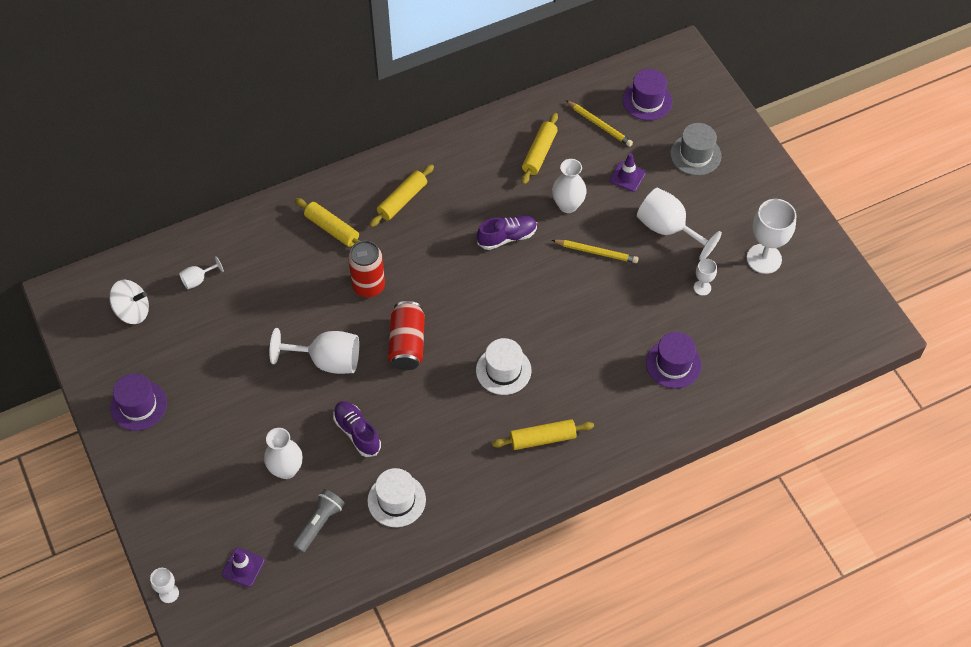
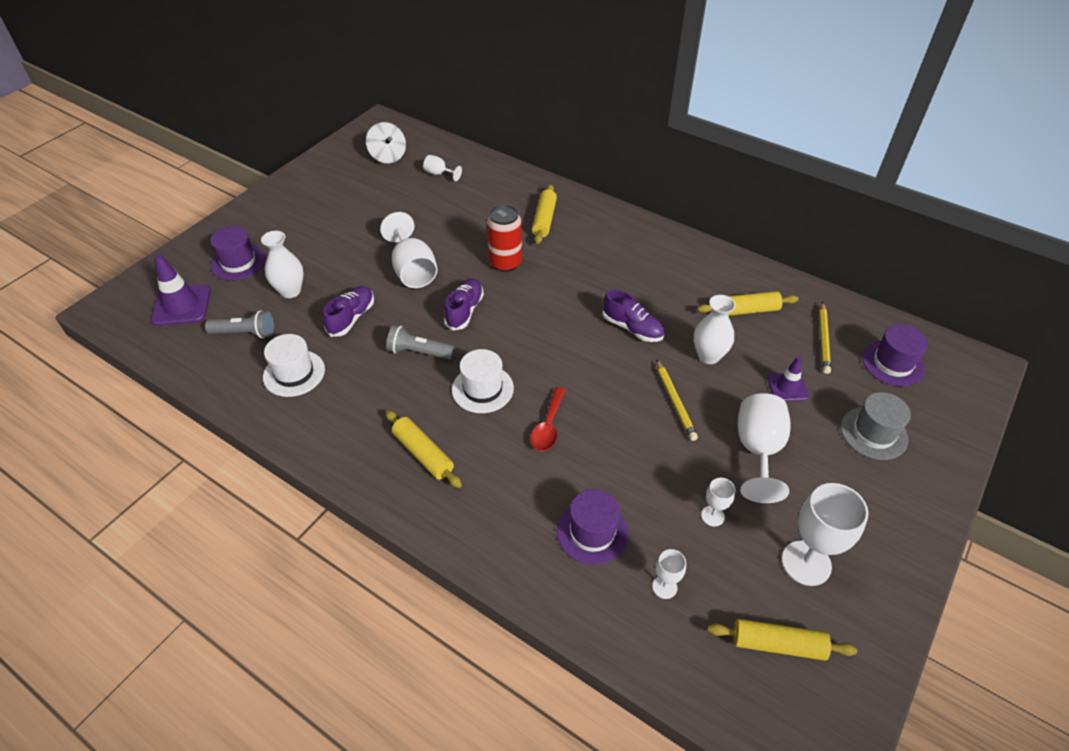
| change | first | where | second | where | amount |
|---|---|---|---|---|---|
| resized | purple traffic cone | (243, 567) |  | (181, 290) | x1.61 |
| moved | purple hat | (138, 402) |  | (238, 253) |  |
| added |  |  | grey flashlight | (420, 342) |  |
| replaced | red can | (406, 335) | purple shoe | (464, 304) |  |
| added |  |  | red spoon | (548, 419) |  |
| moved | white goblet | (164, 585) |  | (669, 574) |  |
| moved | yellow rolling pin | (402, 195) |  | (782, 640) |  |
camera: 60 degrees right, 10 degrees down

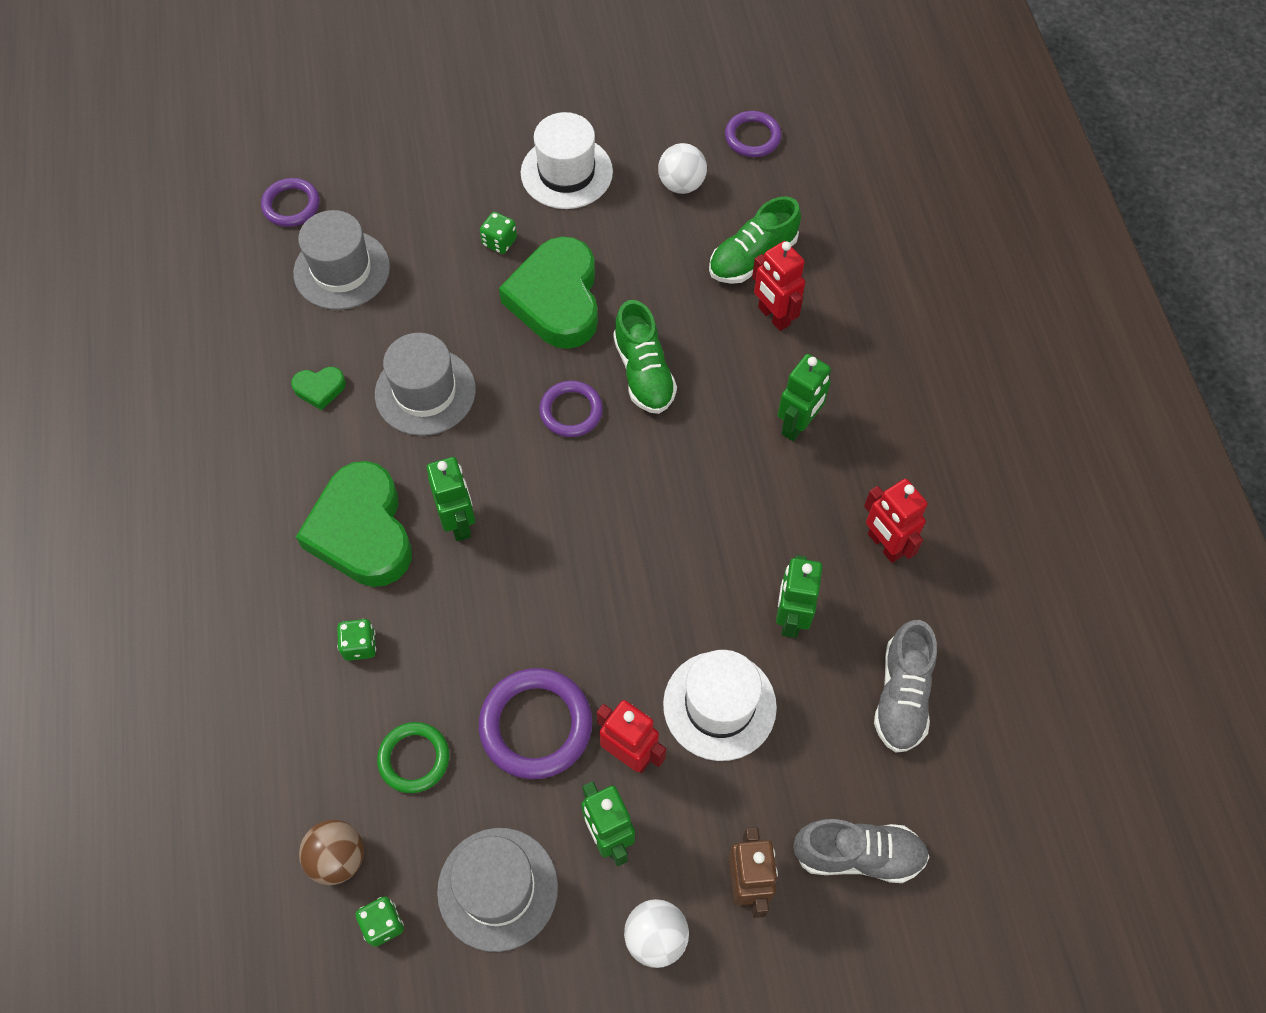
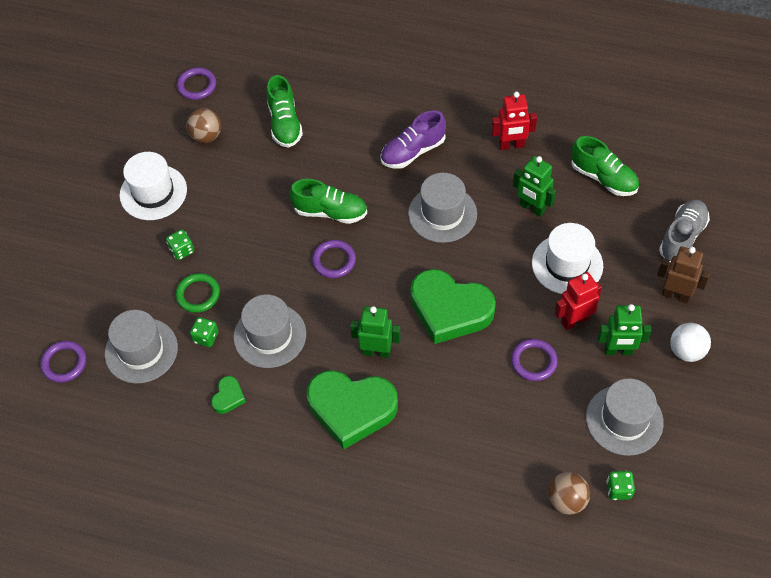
| change | first | where | second | where | amount |
|---|---|---|---|---|---|
| moved | green ring | (413, 757) |  | (198, 293) |  |
| recoloured | white ball | (682, 168) | brown ball | (203, 125) |  |
| moved | green dice | (356, 640) |  | (204, 332) |  |
| replaced | green robot | (804, 397) | purple shoe | (413, 139) |  |
| added |  |  | grey hat | (442, 208) |  |
| moved | green heart | (548, 293) |  | (453, 306) |  |
| resized | purple ring | (535, 723) |  | (534, 360) | x0.63 |
| recoloured | grey shoe | (905, 686) | green shoe | (605, 166) |  |
| removed | red robot | (778, 286) |  |  |  |
camera: 60 degrees left, 5 degrees down

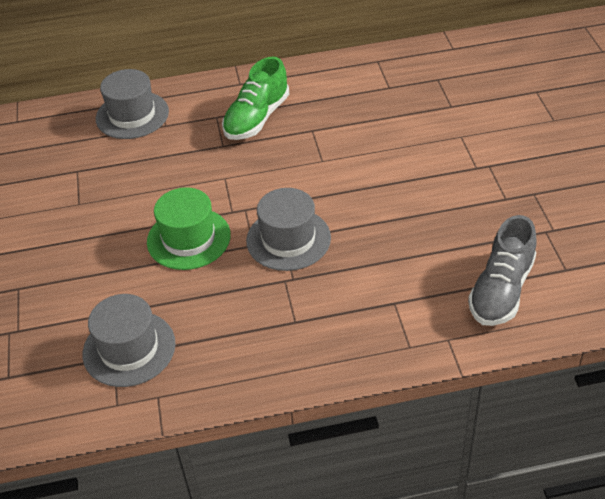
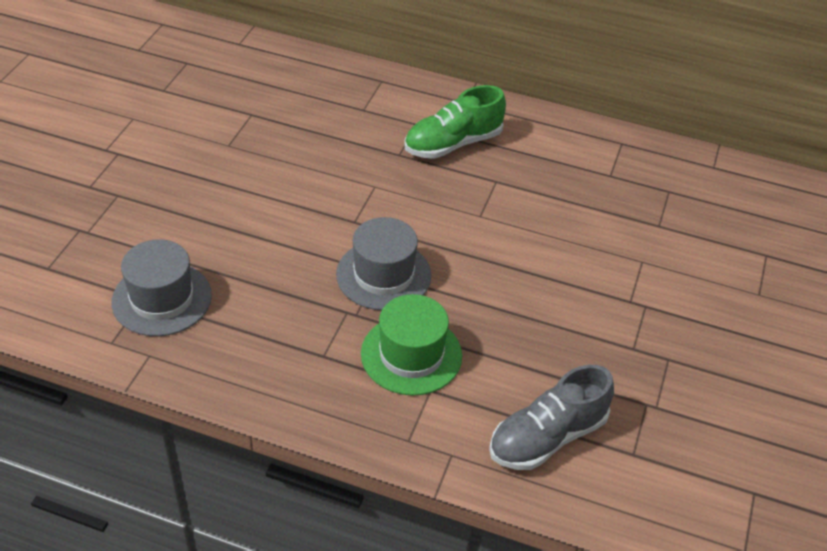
| change | first | where | second | where | amount |
|---|---|---|---|---|---|
| moved | green hat | (189, 228) |  | (411, 345) |  |
| removed | grey hat | (132, 104) |  |  |  |
camera: 25 degrees right, 0 degrees up

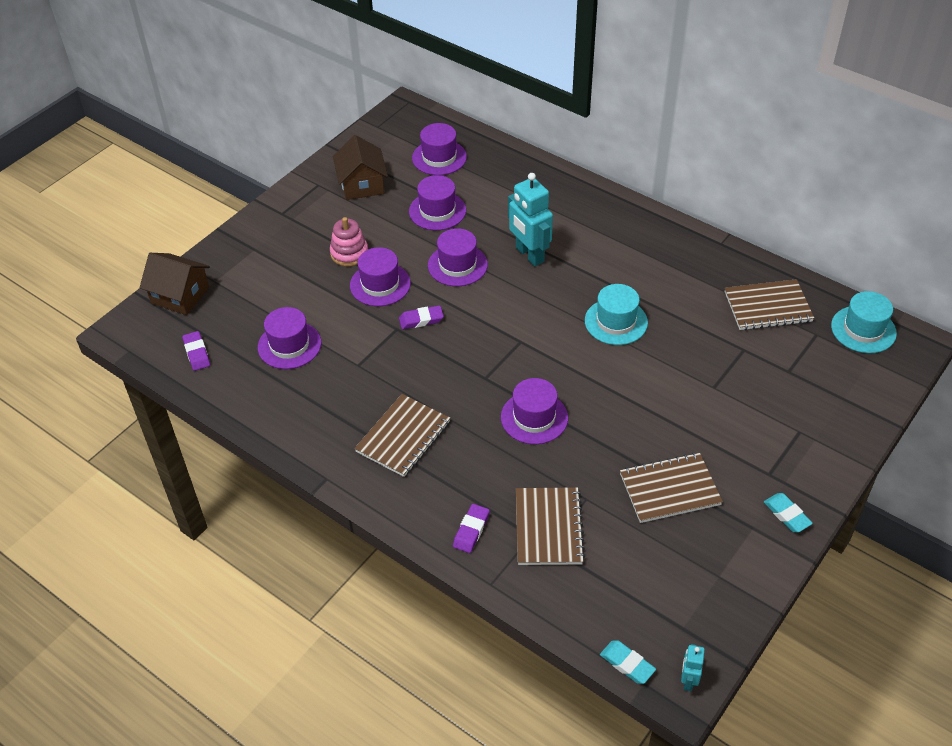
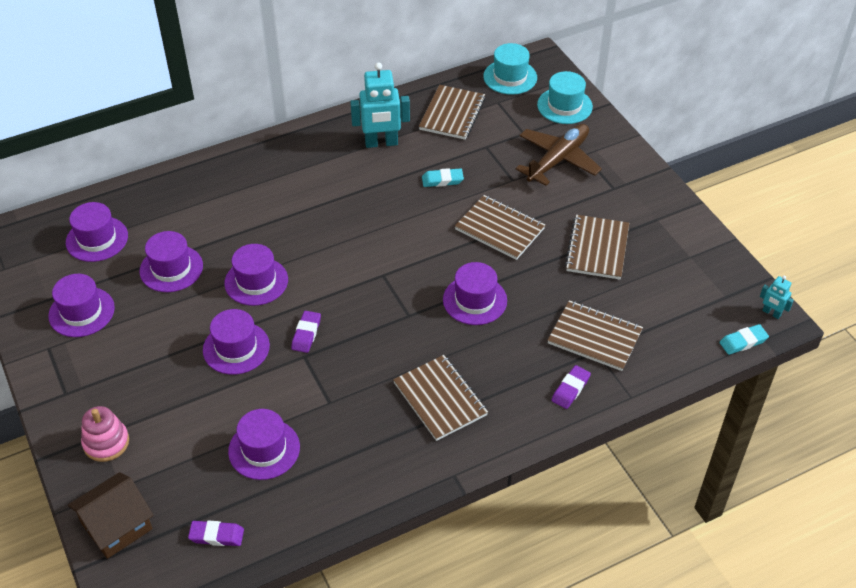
| change | first | where | second | where | amount |
|---|---|---|---|---|---|
| replaced | brown house | (360, 167) | purple hat | (81, 305) |  |
| moved | pink stacking toy | (349, 241) |  | (105, 434) |  |
| moved | turquoise robot | (530, 219) |  | (380, 105) |  |
| moved | turquoise eraser | (788, 512) |  | (443, 177) |  |
| added |  |  | brown notebook | (500, 227) |  |
| added |  |  | brown plane | (559, 155) |  |
| moved | turquoise hat | (616, 314) |  | (565, 97) |  |
| turned | purple eraser | (471, 528) |  | (571, 387) | 75 degrees clockwise |
camera: 65 degrees left, 0 degrees up

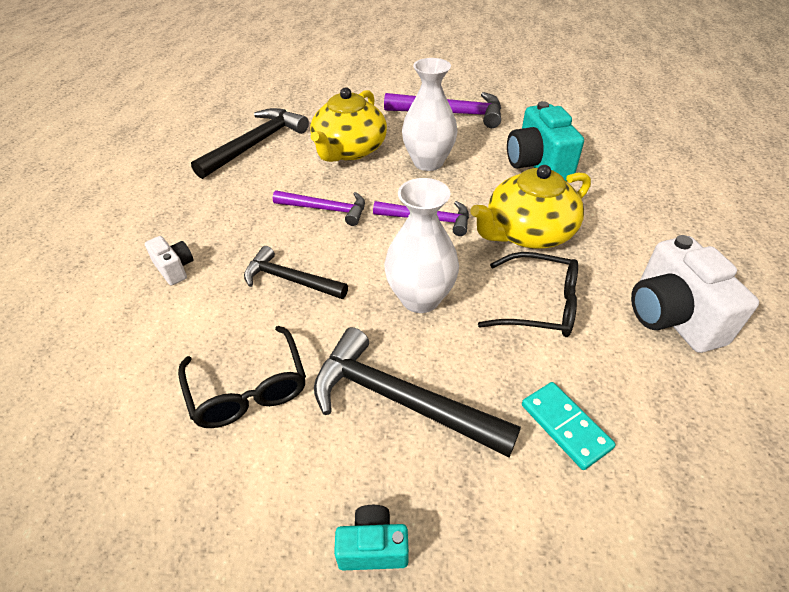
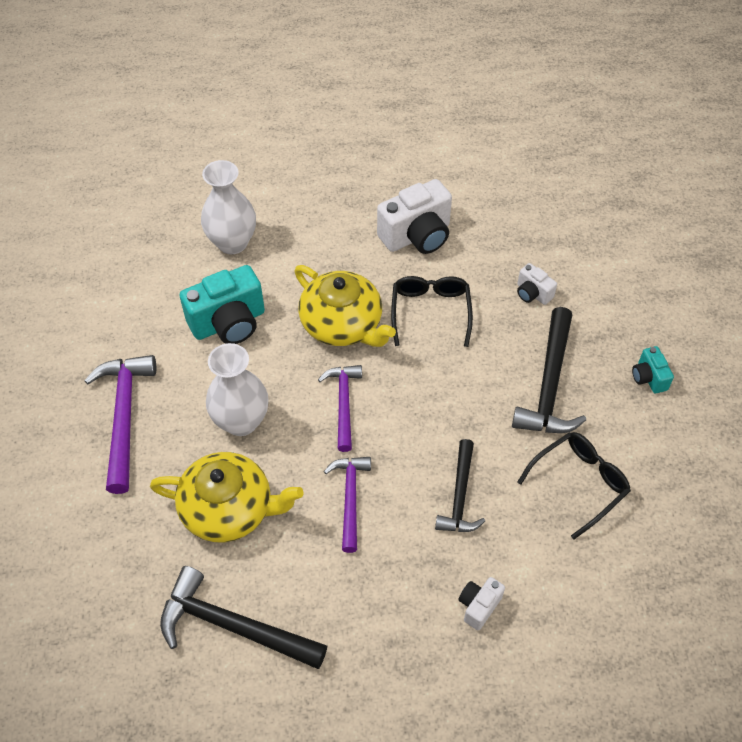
| change | first | where | second | where | amount |
|---|---|---|---|---|---|
| moved | white vase | (421, 245) |  | (228, 207) |  |
| replaced | turquoise domino | (569, 426) | white camera | (537, 284) |  |
camera: 105 degrees left, 10 degrees up

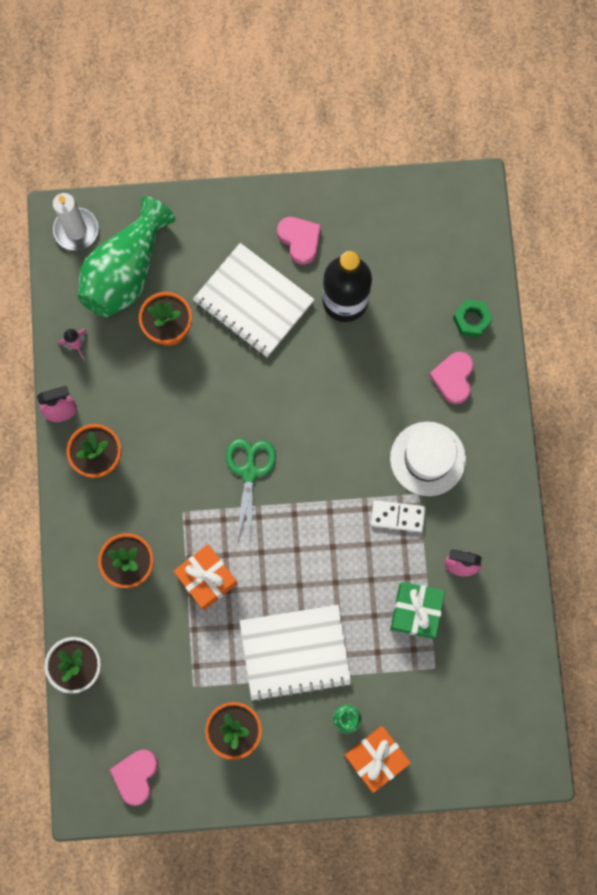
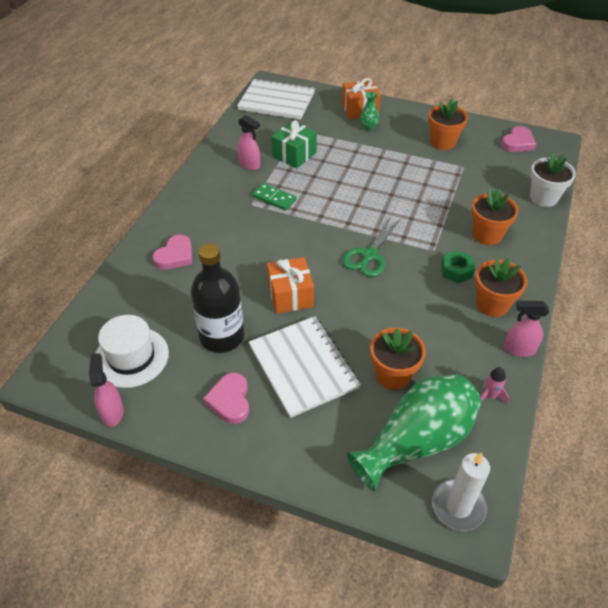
| change | first | where | second | where | amount |
|---|---|---|---|---|---|
| added |  |  | pink spray bottle | (106, 390) |  |
| moved | white hat | (428, 459) |  | (132, 351) |  |
| moved | white notebook | (296, 653) |  | (276, 99) |  |
| recoloured | white domino | (398, 516) | green domino | (274, 197) |  |
| moved | orange gift | (205, 577) |  | (290, 285) |  |
| moved | green nut | (473, 318) |  | (458, 267) |  |
camera: 155 degrees left, 30 degrees down

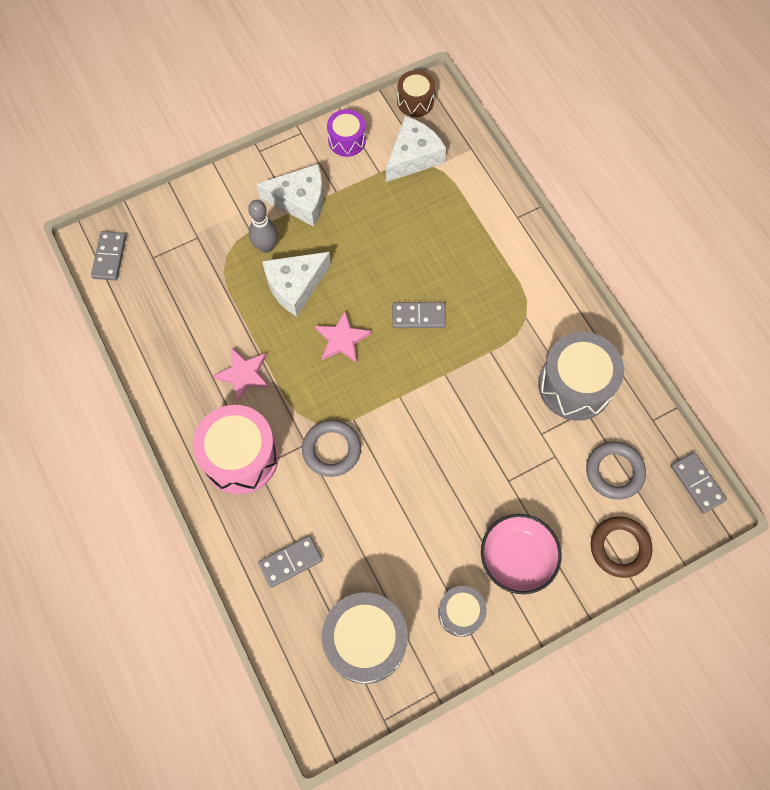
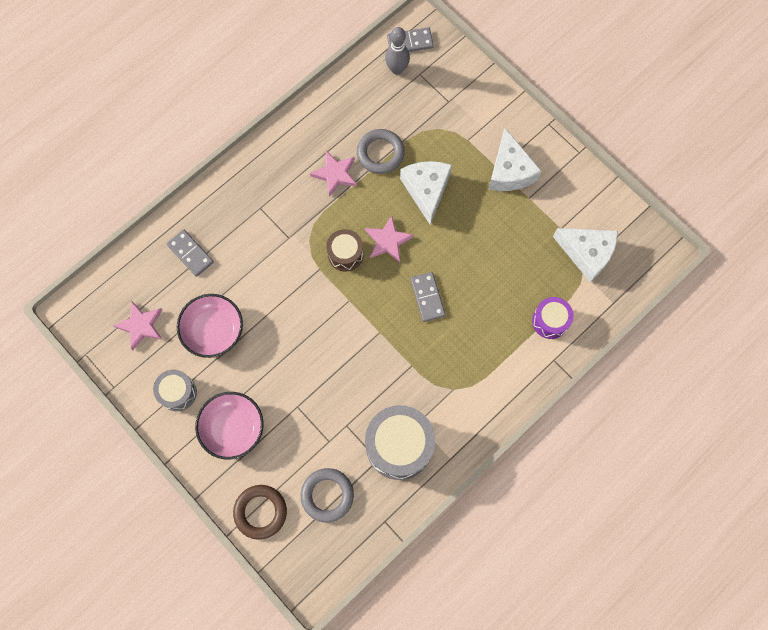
| change | first | where | second | where | amount |
|---|---|---|---|---|---|
| replaced | grey drum | (365, 638) | pink star | (137, 325) |  |
| added |  |  | pink bowl | (210, 326) |  |
| moved | brown drum | (416, 93) |  | (344, 250) |  |
| moved | grey ring | (331, 448) |  | (381, 151) |  |
| moved | grey bowling pin | (263, 226) |  | (397, 51) |  |
| turned | white cheese | (296, 284) |  | (426, 193) | 45 degrees clockwise |
| moved | purple drum | (346, 133) |  | (553, 318) |  |
| removed | pink drum | (236, 450) |  |  |  |
| removed | grey domino | (699, 482) |  |  |  |
camera: 75 degrees right, 5 degrees up

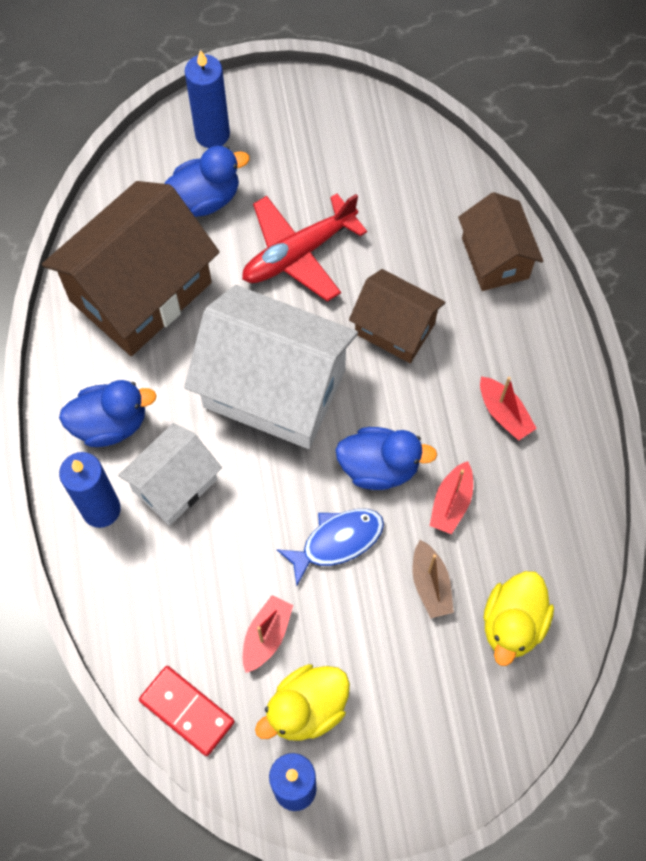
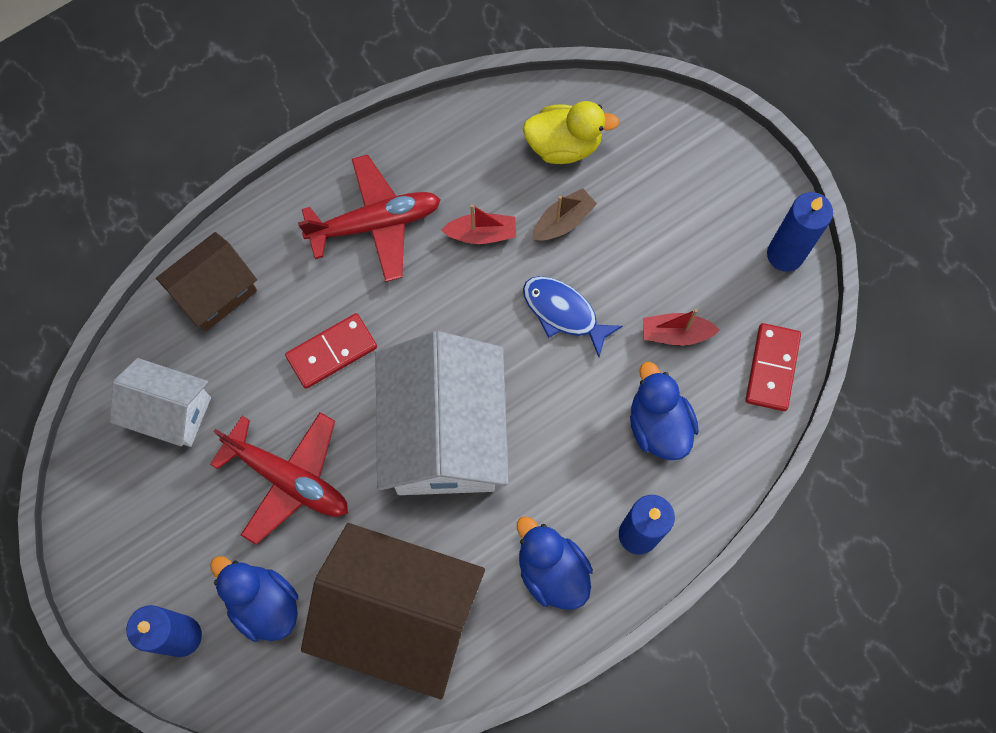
| change | first | where | second | where | amount |
|---|---|---|---|---|---|
| moved | white house | (170, 474) |  | (160, 402) |  |
| replaced | brown house | (397, 316) | red domino | (331, 351) |  |
| replaced | red boat | (508, 408) | red plane | (369, 218) |  |
| moved | blue duck | (386, 458) |  | (664, 411) |  |
| removed | yellow duck | (302, 702) |  |  |  |
camera: 115 degrees left, 5 degrees up

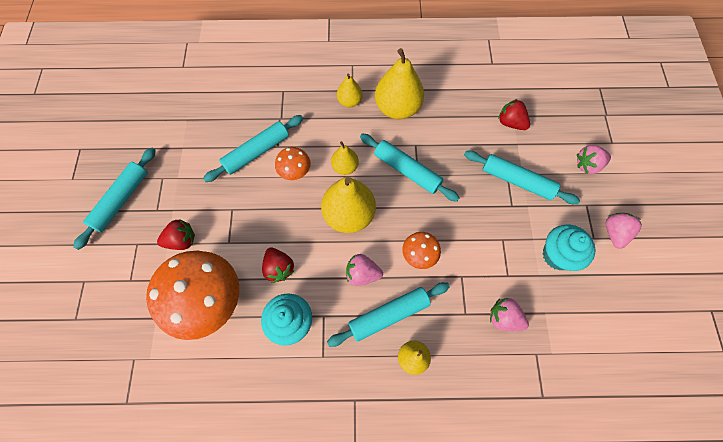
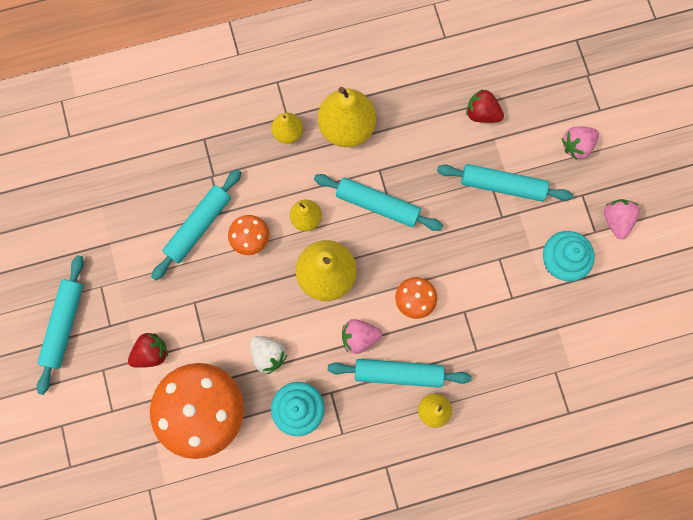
| change | first | where | second | where | amount |
|---|---|---|---|---|---|
| recoloured | red strawberry | (278, 265) | white strawberry | (268, 355) |  |
| turned | turquoise rolling pin | (388, 314) |  | (399, 373) | 45 degrees clockwise |
| removed | pink strawberry | (509, 314) |  |  |  |
camera: 15 degrees left, 10 degrees up

